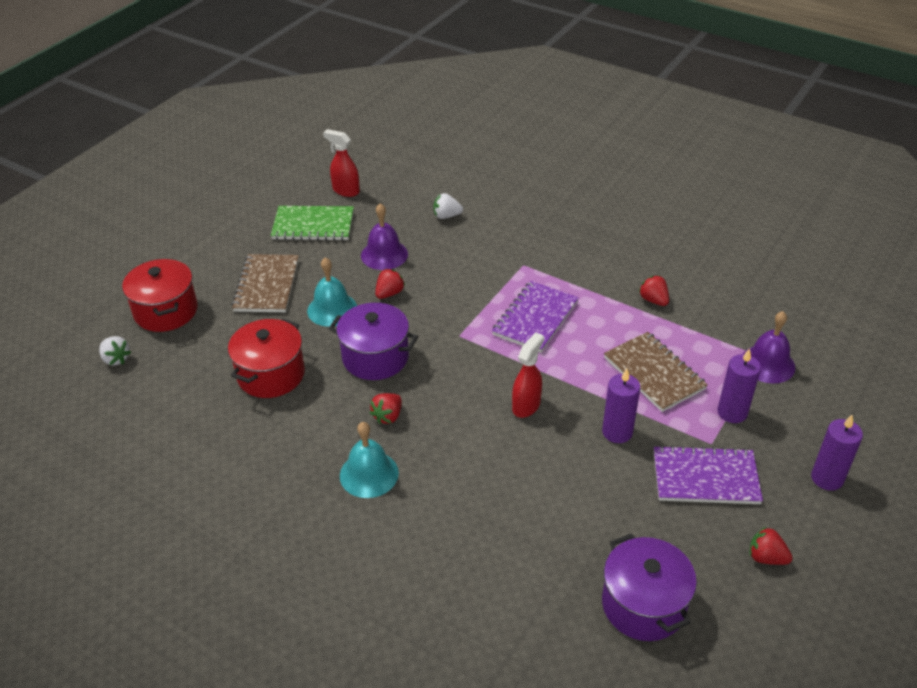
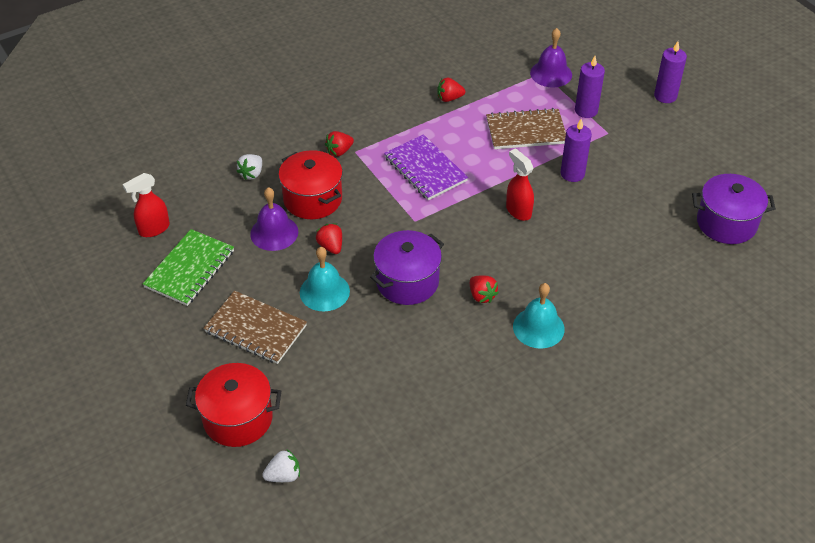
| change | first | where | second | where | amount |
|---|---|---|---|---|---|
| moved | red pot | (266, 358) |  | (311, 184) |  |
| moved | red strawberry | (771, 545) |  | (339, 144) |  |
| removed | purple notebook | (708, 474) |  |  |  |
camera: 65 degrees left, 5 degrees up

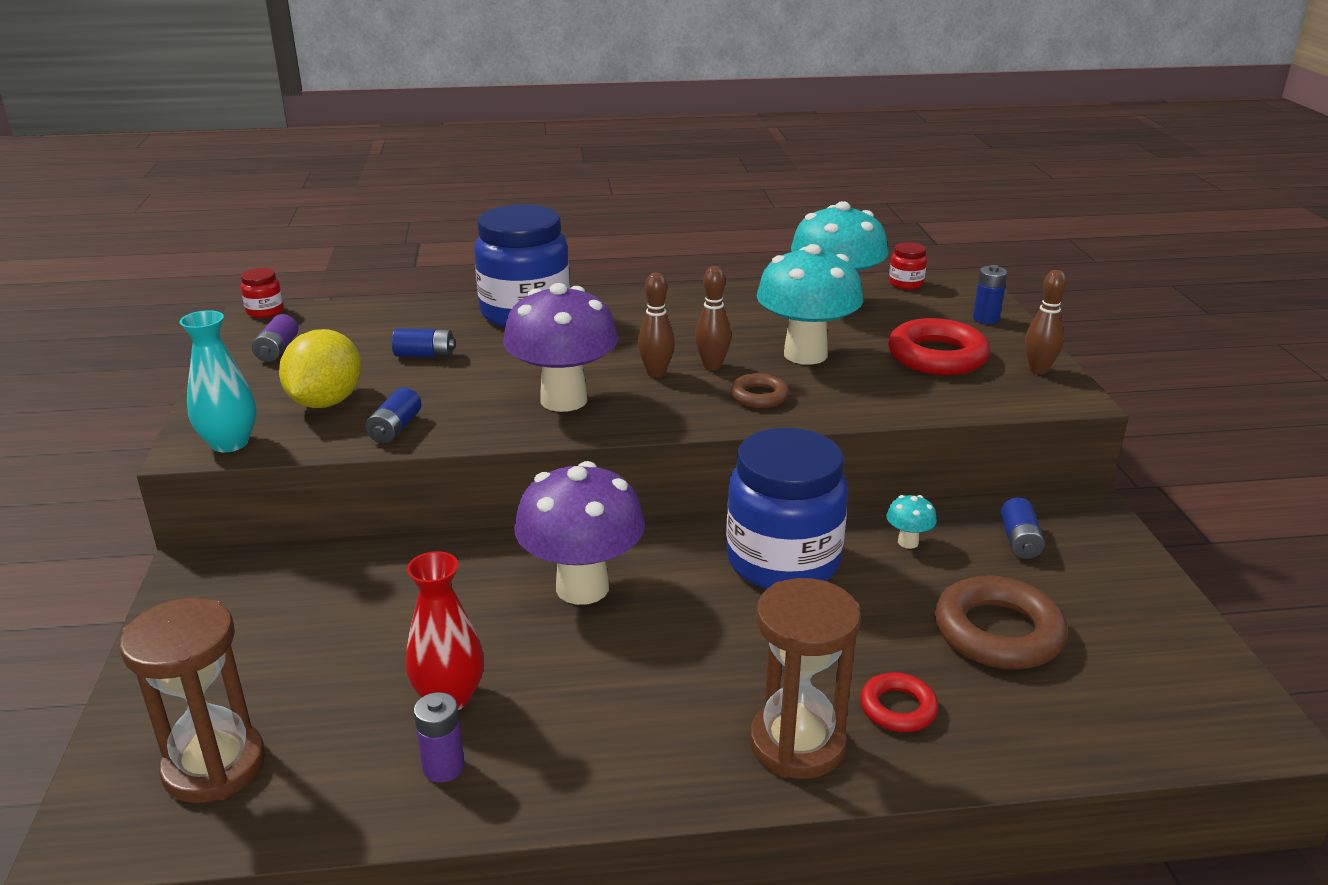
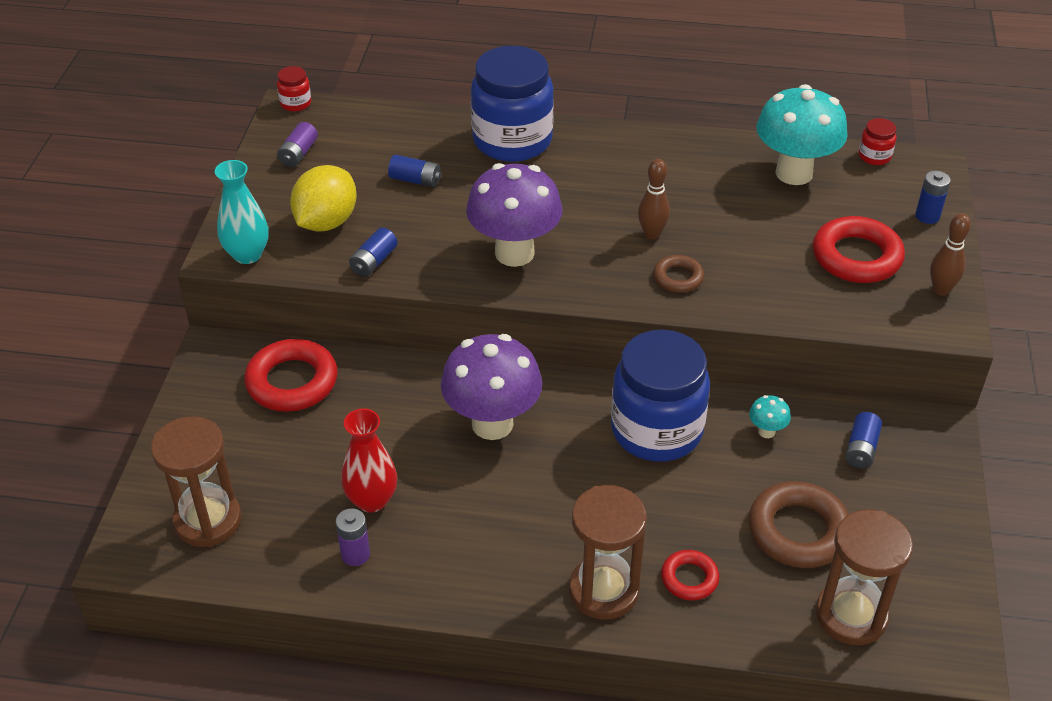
| change | first | where | second | where | amount |
|---|---|---|---|---|---|
| added |  |  | red ring | (291, 375) |  |
| added |  |  | brown hourglass | (864, 577) |  |
| removed | brown bowling pin | (656, 325) |  |  |  |
| removed | turquoise mushroom | (810, 304) |  |  |  |
camera: 15 degrees right, 15 degrees up

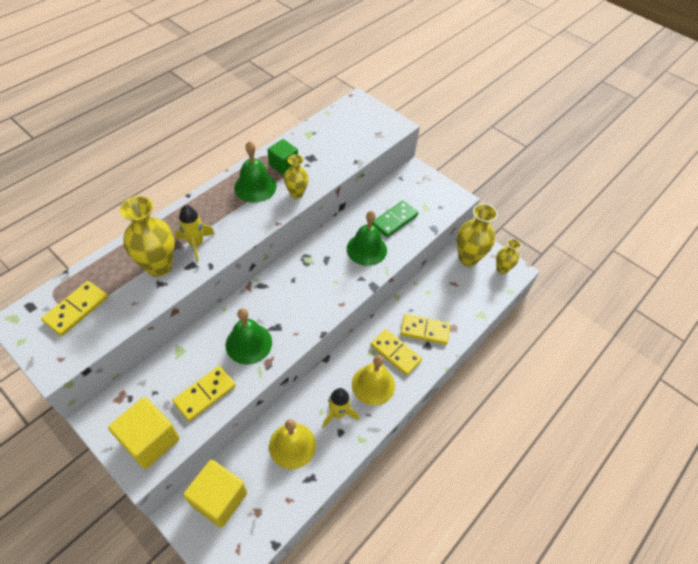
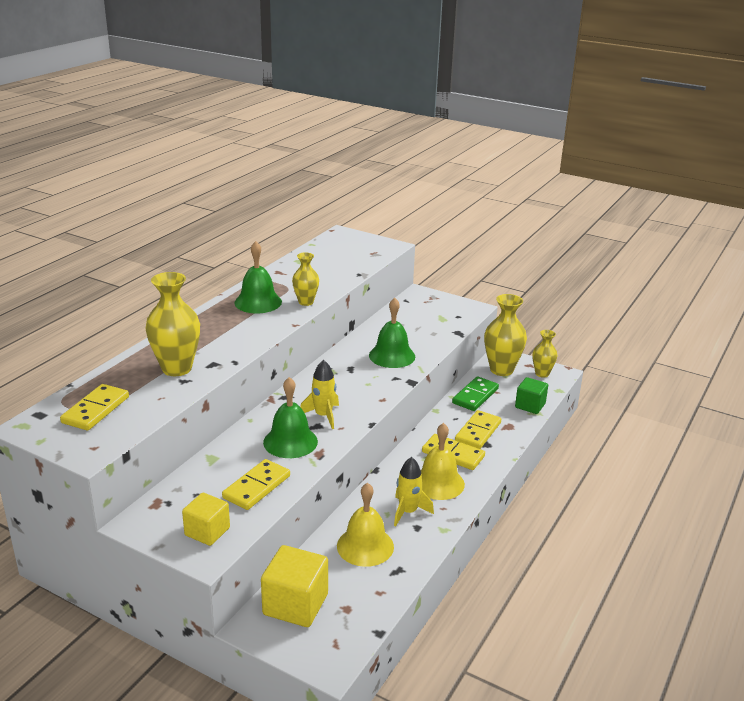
| change | first | where | second | where | amount |
|---|---|---|---|---|---|
| resized | yellow cube | (143, 433) |  | (206, 519) | x0.64 |
| moved | yellow rocket | (195, 233) |  | (319, 394) |  |
| moved | green domino | (395, 219) |  | (475, 393) |  |
| turned | yellow domino | (425, 329) |  | (478, 429) | 60 degrees counterclockwise |
| moved | green cube | (283, 157) |  | (531, 395) |  |
camera: 10 degrees left, 25 degrees down

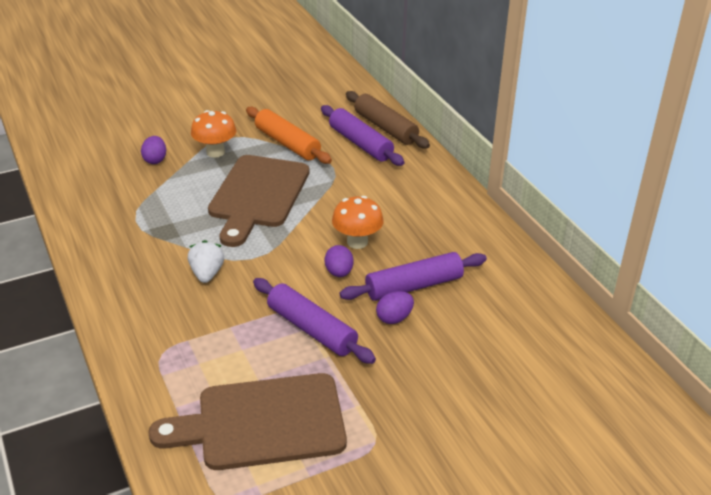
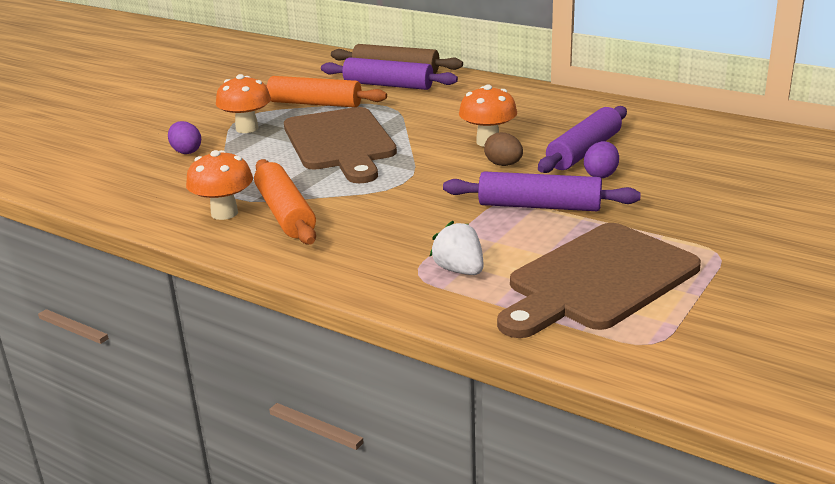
| change | first | where | second | where | amount |
|---|---|---|---|---|---|
| added |  |  | orange mushroom | (219, 185) |  |
| added |  |  | orange rolling pin | (285, 201) |  |
| moved | white strawberry | (206, 261) |  | (456, 248) |  |
| recoloured | purple egg | (339, 261) | brown egg | (503, 149) |  |
camera: 30 degrees left, 10 degrees down

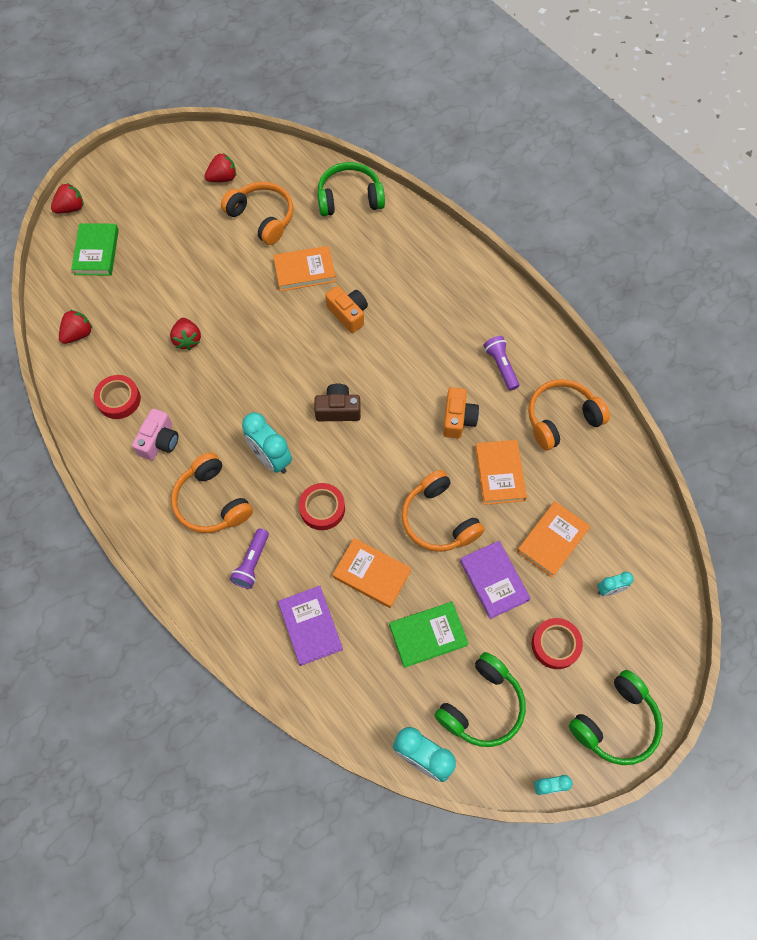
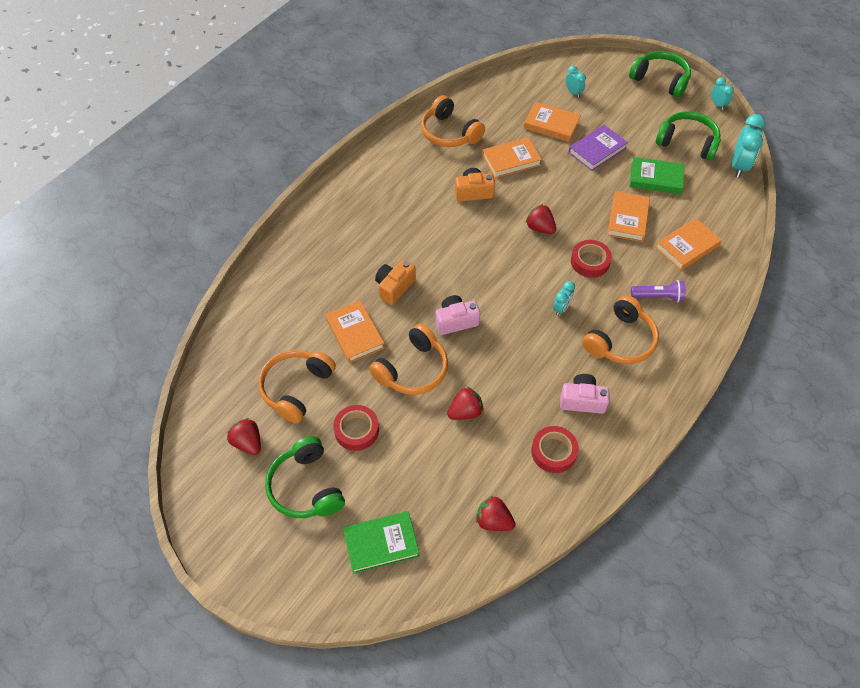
| change | first | where | second | where | amount |
|---|---|---|---|---|---|
| moved | green headphones | (351, 189) |  | (305, 477) |  |
| moved | red tape | (557, 643) |  | (356, 428) |  |
| moved | orange headphones | (443, 511) |  | (408, 359) |  |
| added |  |  | pink camera | (457, 315) |  |
| moved | red strawberry | (67, 198) |  | (541, 219) |  |
| resized | turquoise clock | (267, 443) |  | (564, 298) | x0.55 |
| turned | green book | (429, 635) |  | (657, 175) | 45 degrees counterclockwise |
| recoloured | purple book | (310, 626) | orange book | (688, 244) |  |
| removed | brown camera | (337, 402) |  |  |  |
| removed | purple flashlight | (502, 363) |  |  |  |
camera: 105 degrees left, 10 degrees down

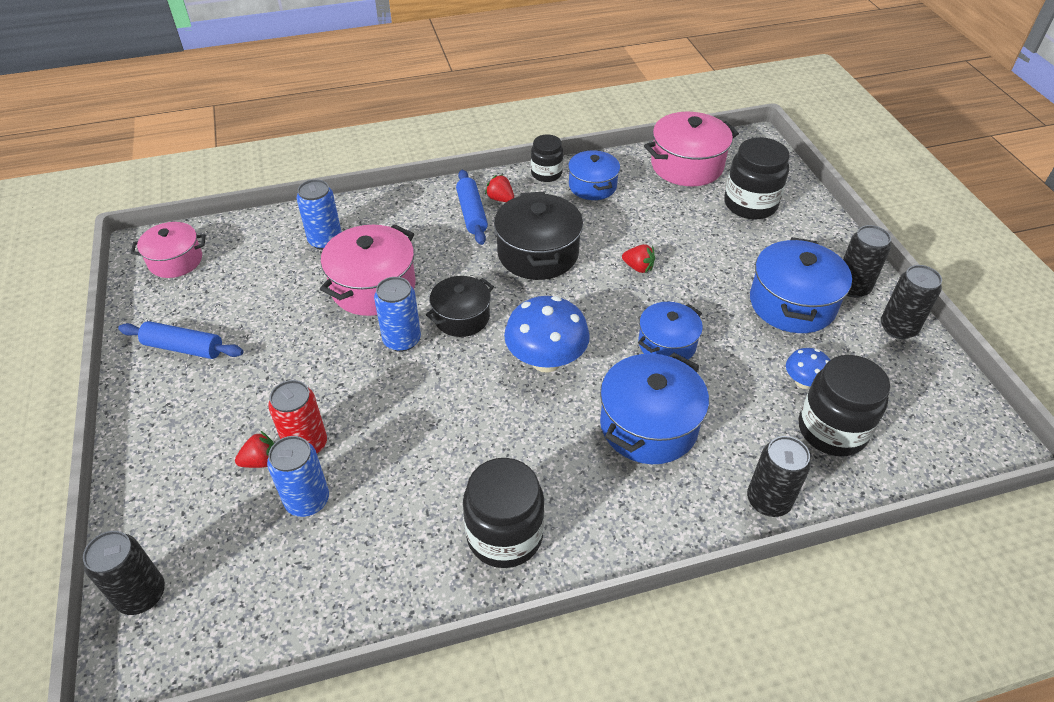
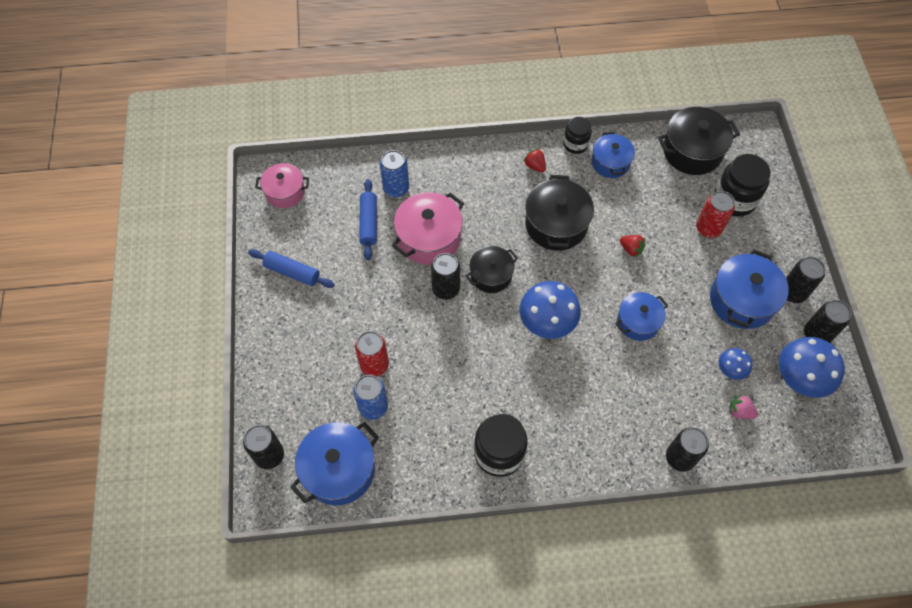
| change | first | where | second | where | amount |
|---|---|---|---|---|---|
| moved | blue pot | (654, 408) |  | (334, 463) |  |
| moved | blue rolling pin | (472, 207) |  | (368, 219) |  |
| recoloured | blue can | (397, 314) | black can | (445, 276) |  |
| recoloured | pink pot | (691, 149) | black pot | (699, 141) |  |
| added |  |  | red can | (715, 214) |  |
| replaced | black jar | (844, 406) | pink strawberry | (743, 406) |  |
| added |  |  | blue mushroom | (812, 367) |  |
| removed | red strawberry | (254, 449) |  |  |  |
camera: 10 degrees right, 15 degrees up

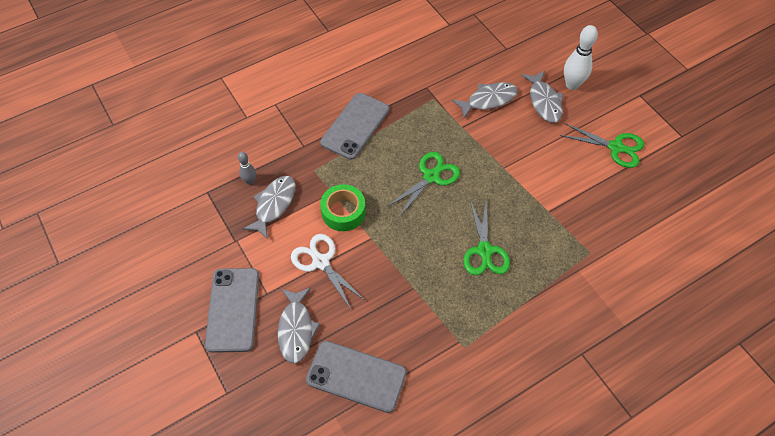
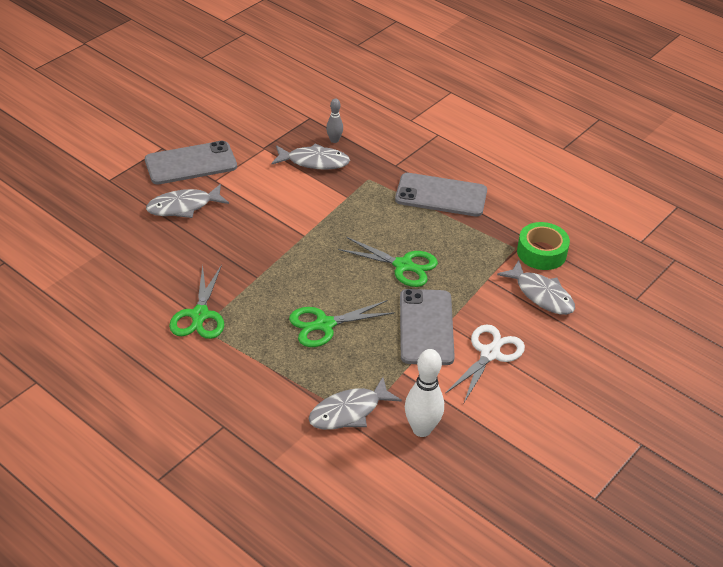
| change | first | where | second | where | amount |
|---|---|---|---|---|---|
| moved | green scissors | (602, 145) |  | (196, 302) |  |
| moved | grey fish | (542, 96) |  | (355, 403) |  |
| moved | grey phone | (356, 377) |  | (427, 327) |  |
| moved | white bowling pin | (581, 57) |  | (424, 393) |  |
| moved | white scissors | (328, 272) |  | (485, 363) |  |
| moved | green tape | (343, 207) |  | (543, 246) |  |
camera: 70 degrees right, 15 degrees down

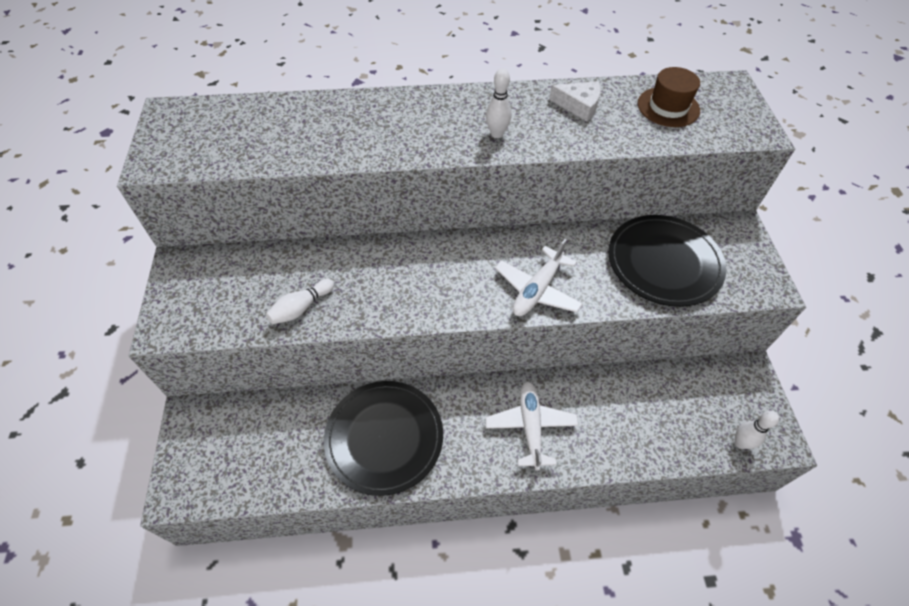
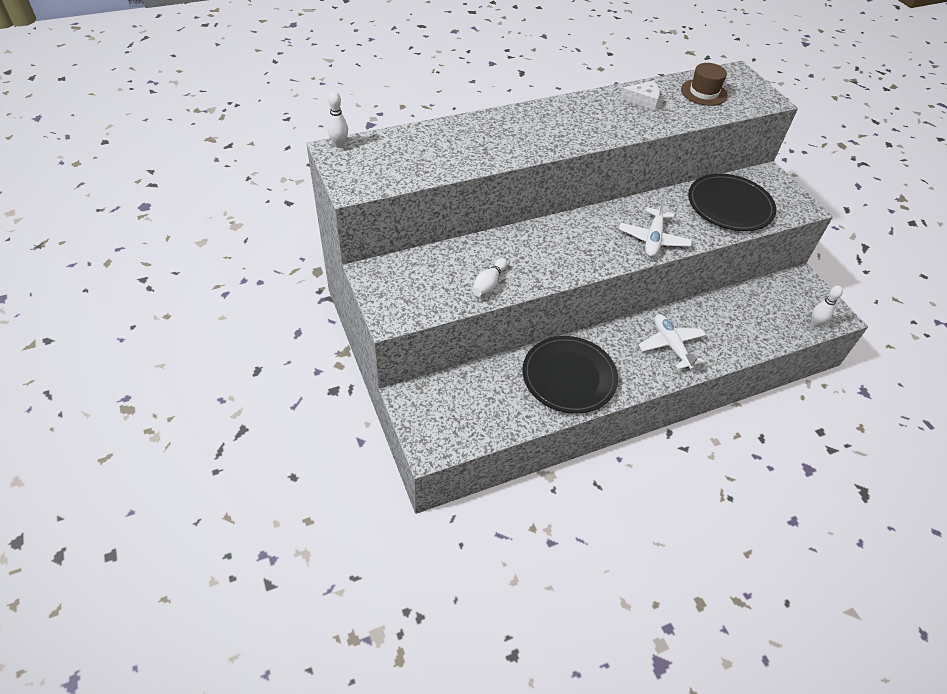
| change | first | where | second | where | amount |
|---|---|---|---|---|---|
| moved | white bowling pin | (498, 103) |  | (337, 119) |  |
camera: 20 degrees left, 5 degrees down

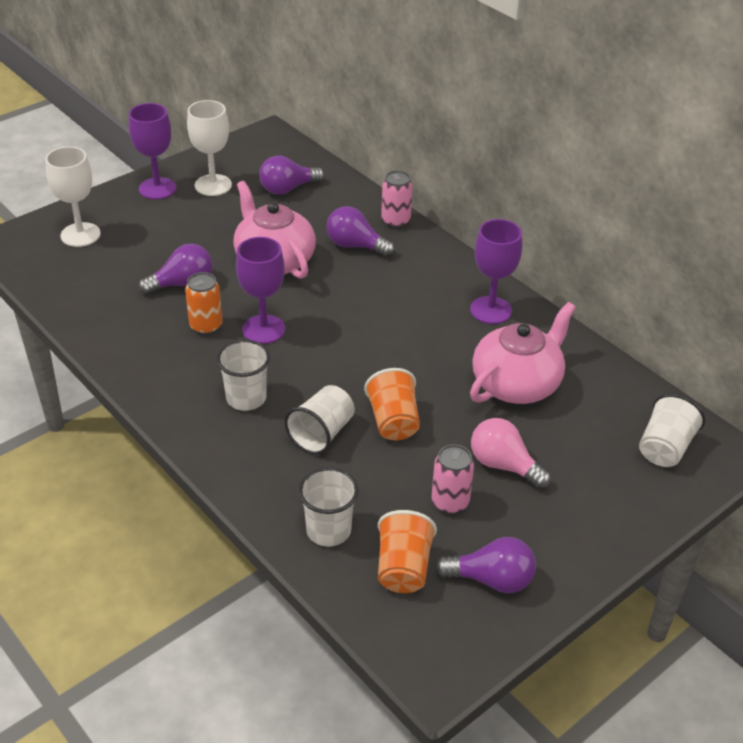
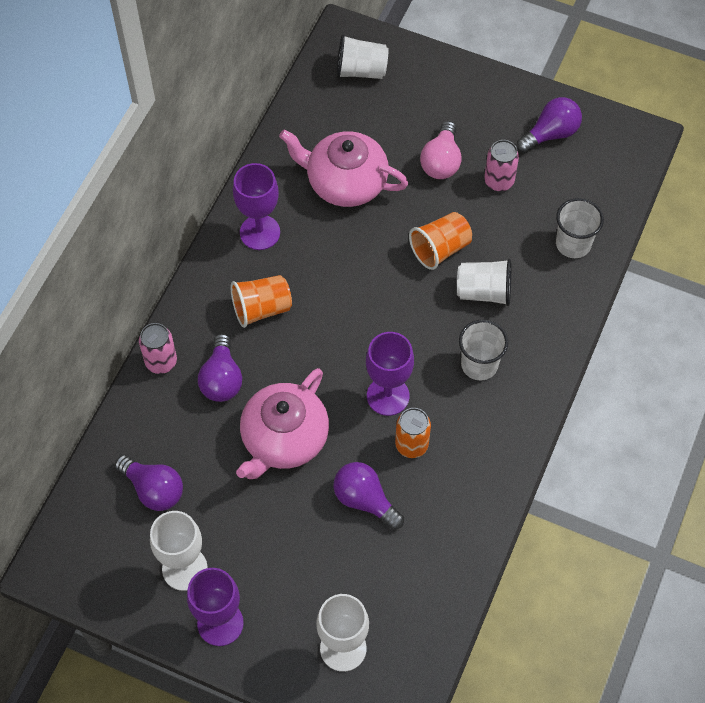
| change | first | where | second | where | amount |
|---|---|---|---|---|---|
| moved | orange cup | (407, 551) |  | (261, 301) |  |
| turned | purple light bulb | (485, 565) |  | (549, 125) | 75 degrees clockwise |
camera: 115 degrees left, 20 degrees up

